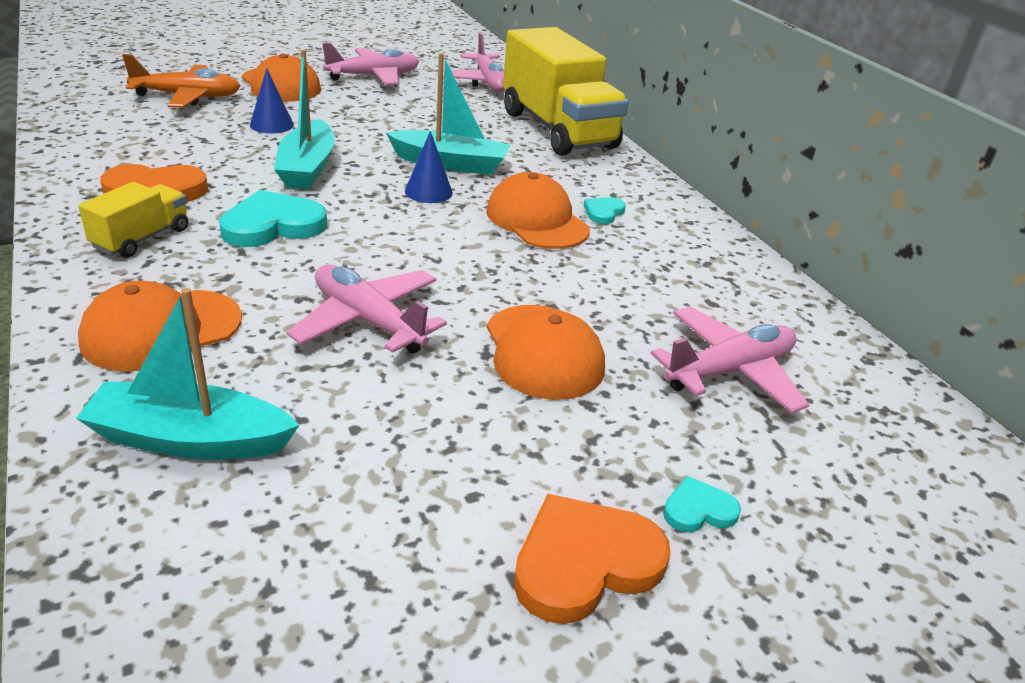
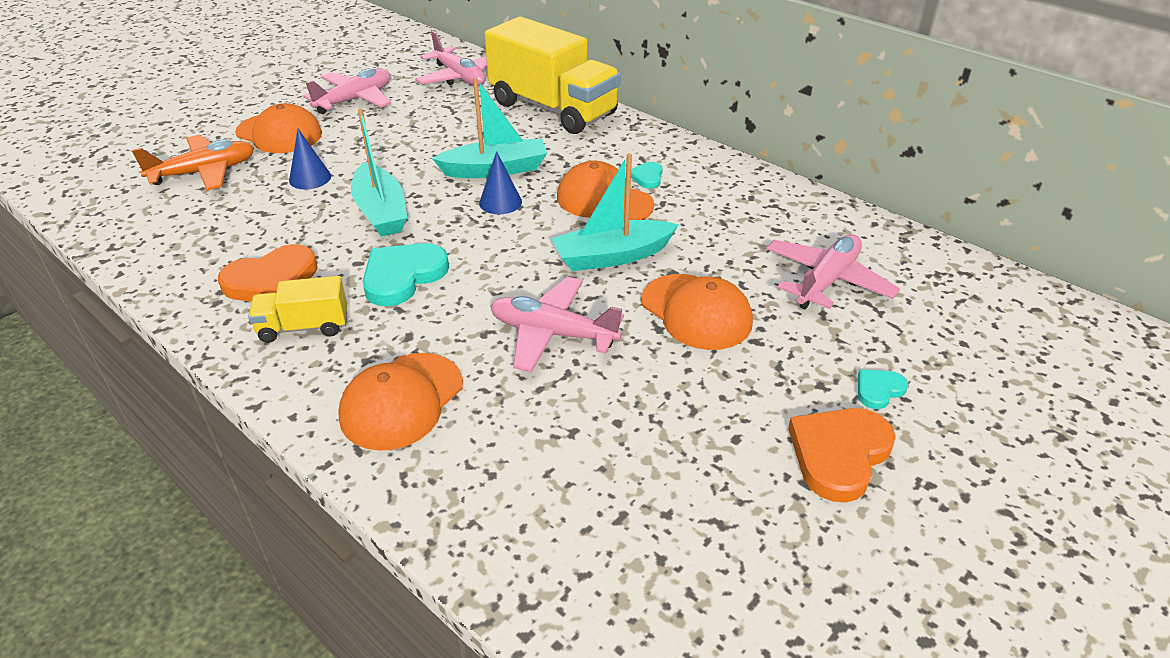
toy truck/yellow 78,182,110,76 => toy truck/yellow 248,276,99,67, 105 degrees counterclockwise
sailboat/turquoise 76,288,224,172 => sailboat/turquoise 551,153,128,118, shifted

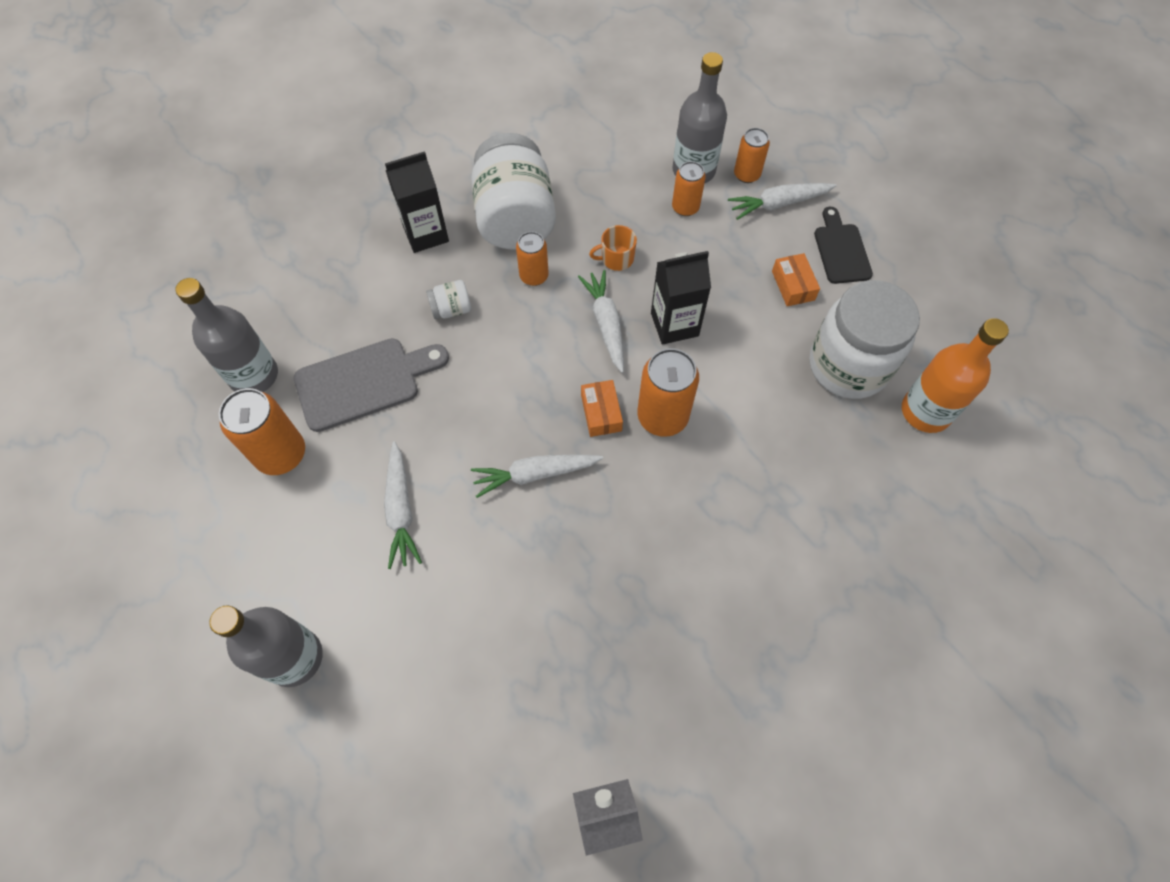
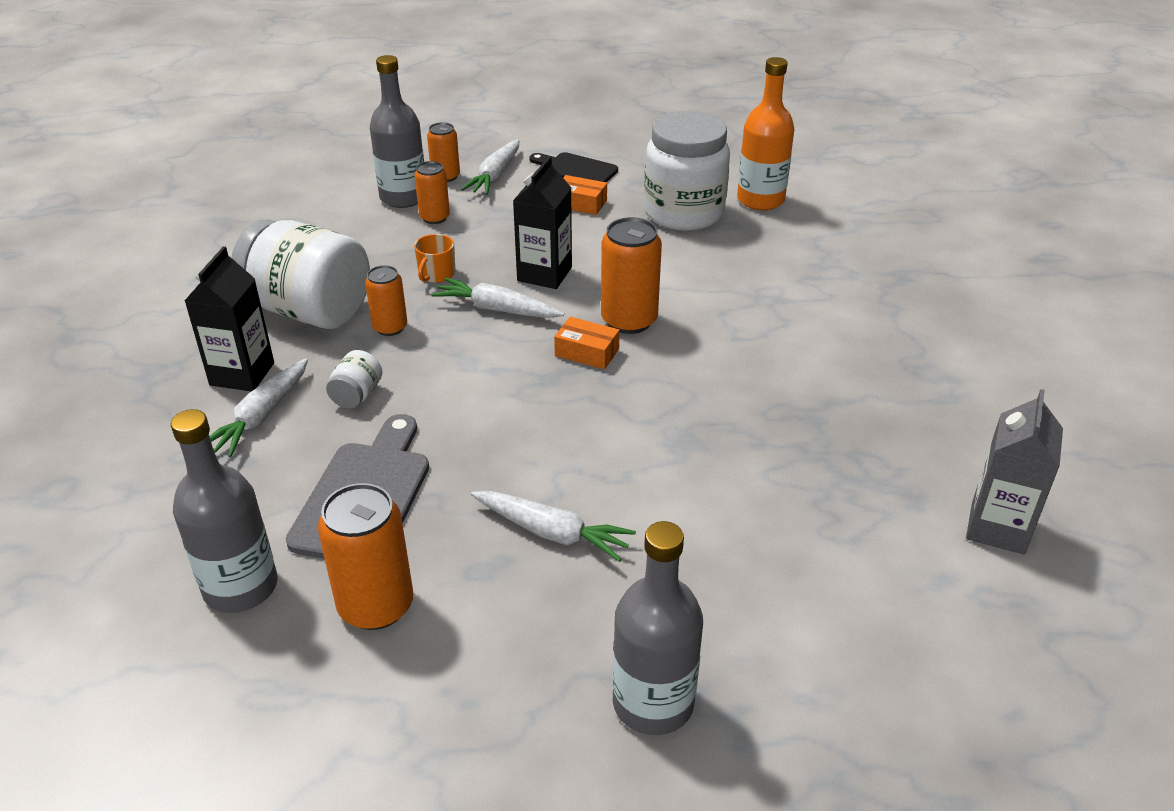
toy carrot/white 471,455,132,43 => toy carrot/white 209,358,99,99, shifted

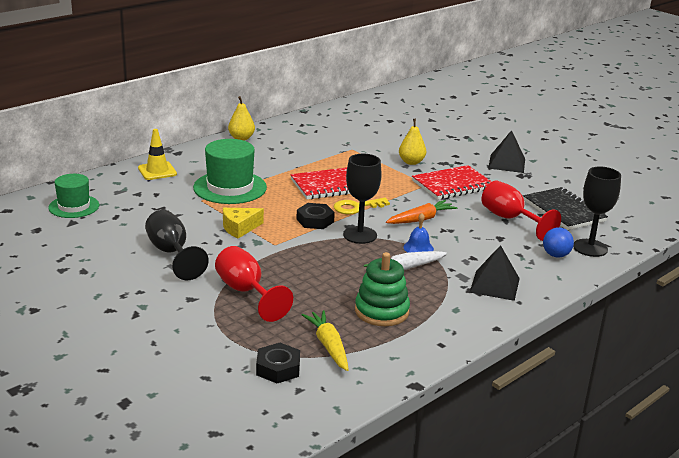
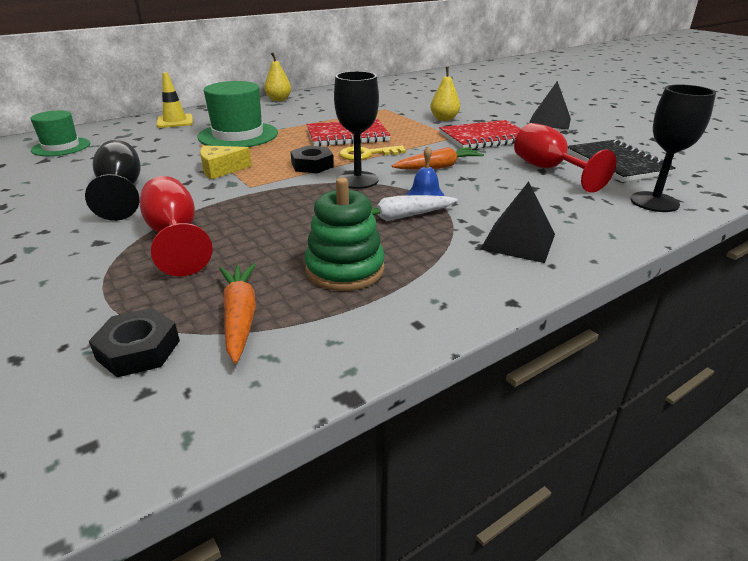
toy carrot/yellow 301,310,48,61 => toy carrot/bright orange 219,263,37,101
sphere/royal blue 543,227,31,31 => nothing

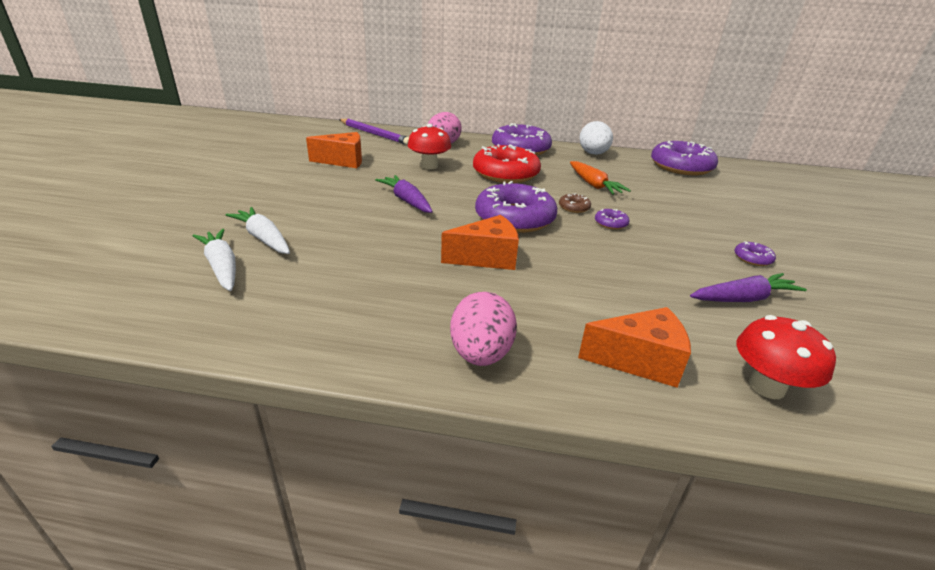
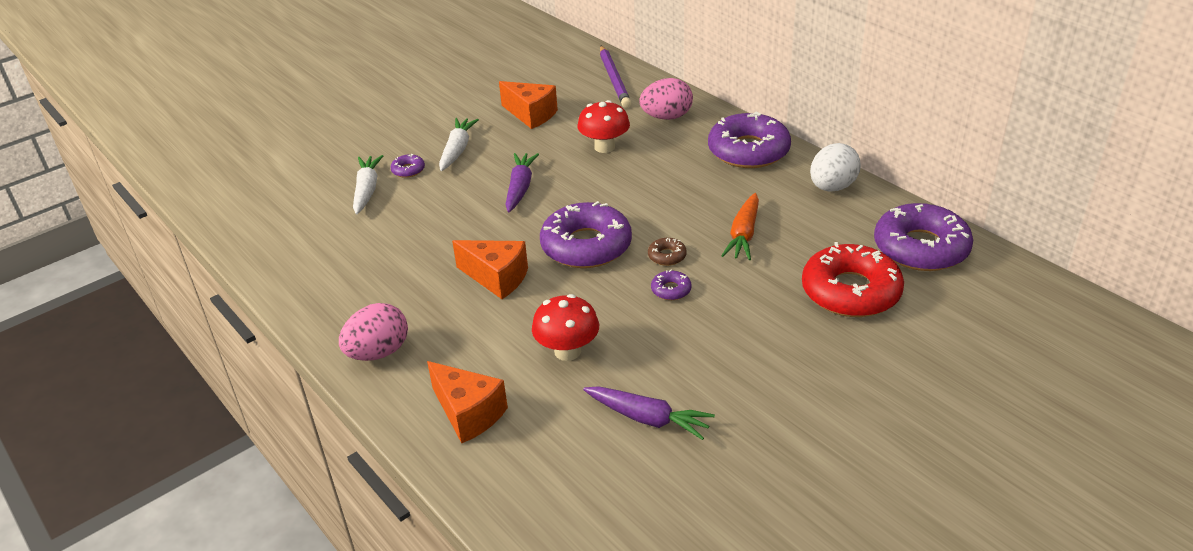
doughnut/violet 735,241,41,25 => doughnut/violet 391,154,34,24, shifted
toy carrot/white 192,229,44,62 => toy carrot/white 439,118,40,53, shifted
toadstool/crimson 737,315,99,84 => toadstool/crimson 532,294,67,67, shifted
doughnut/crimson 473,144,68,39 => doughnut/crimson 802,242,102,75, shifted

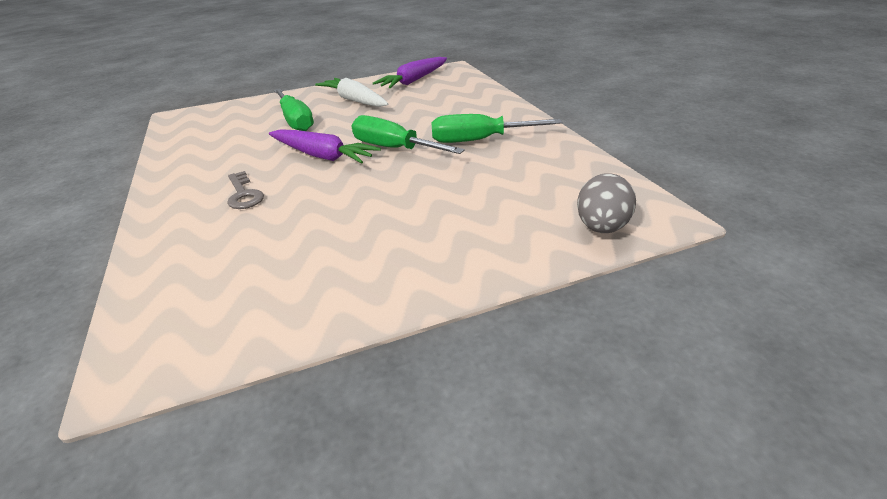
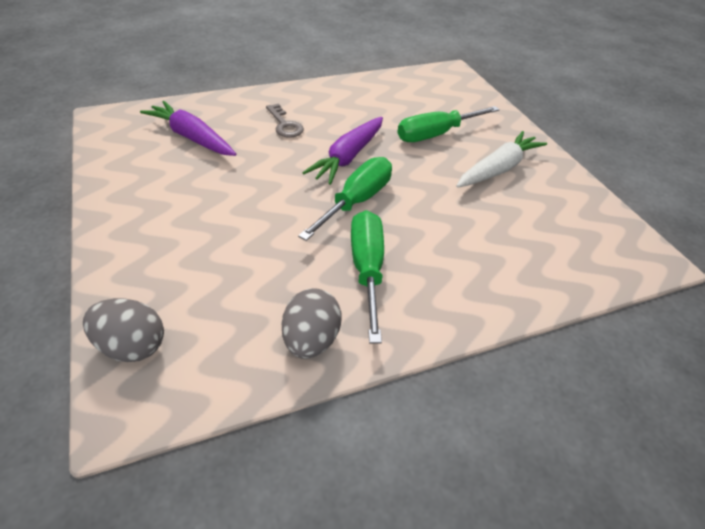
toy carrot/violet 372,57,75,31 => toy carrot/violet 140,101,96,55, shifted
key/grey 227,171,37,38 => key/grey 266,104,38,33, 90 degrees counterclockwise
nothing => egg/grey 282,288,59,71

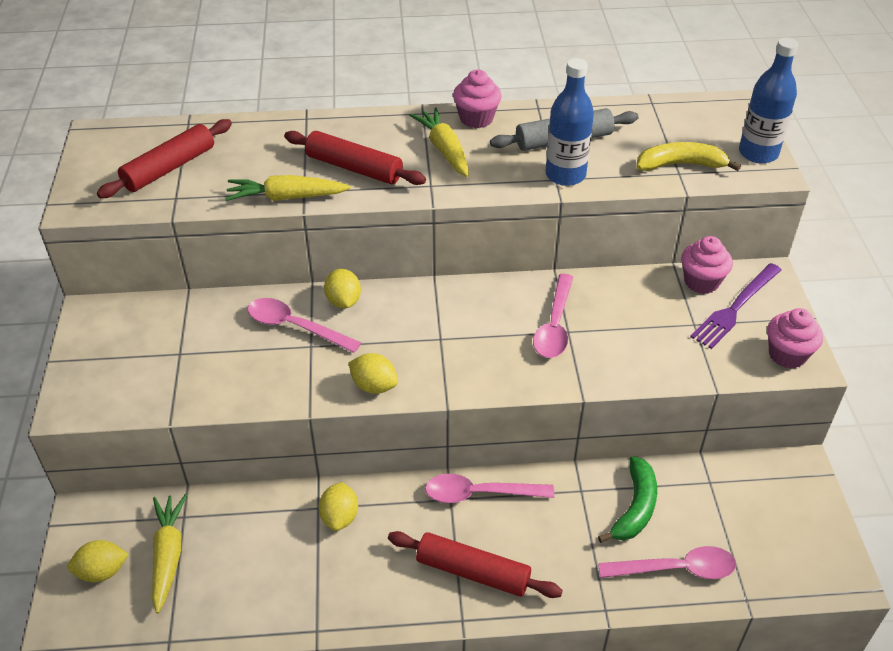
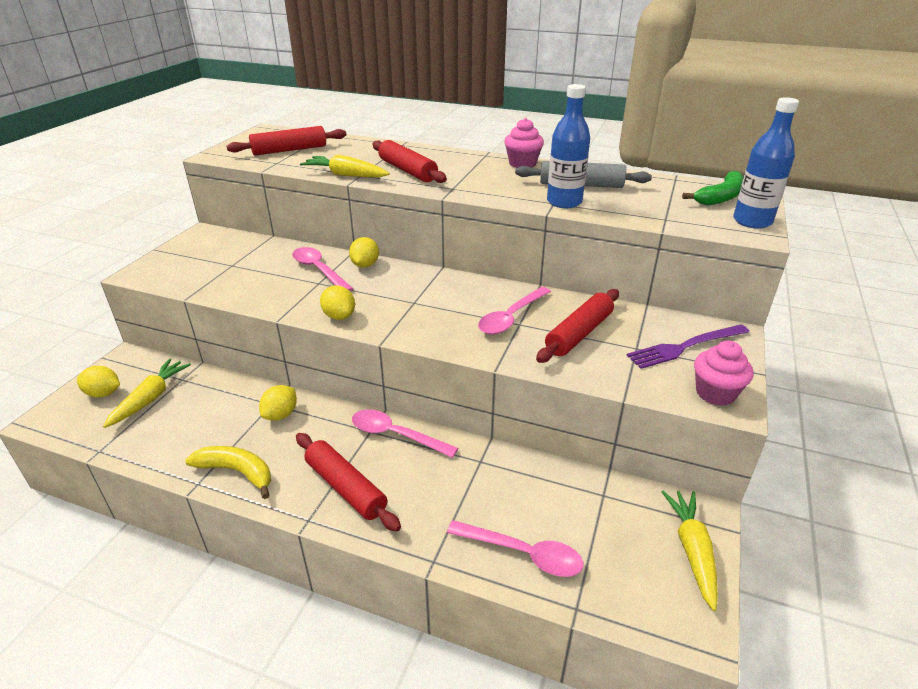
toy banana/yellow 636,142,105,29 => toy banana/yellow 185,446,86,53, shifted
nothing => rolling pin/crimson 536,289,83,74
toy carrot/yellow 410,107,59,70 => toy carrot/yellow 662,491,56,120, shifted
toy banana/green 598,456,59,87 => toy banana/green 682,171,62,34, shifted
cupcake/pink 681,236,52,58 => nothing

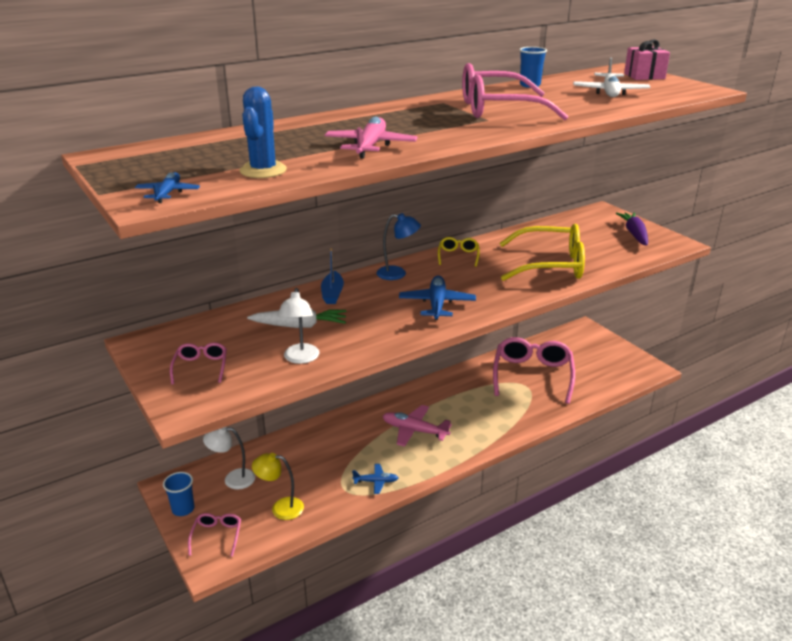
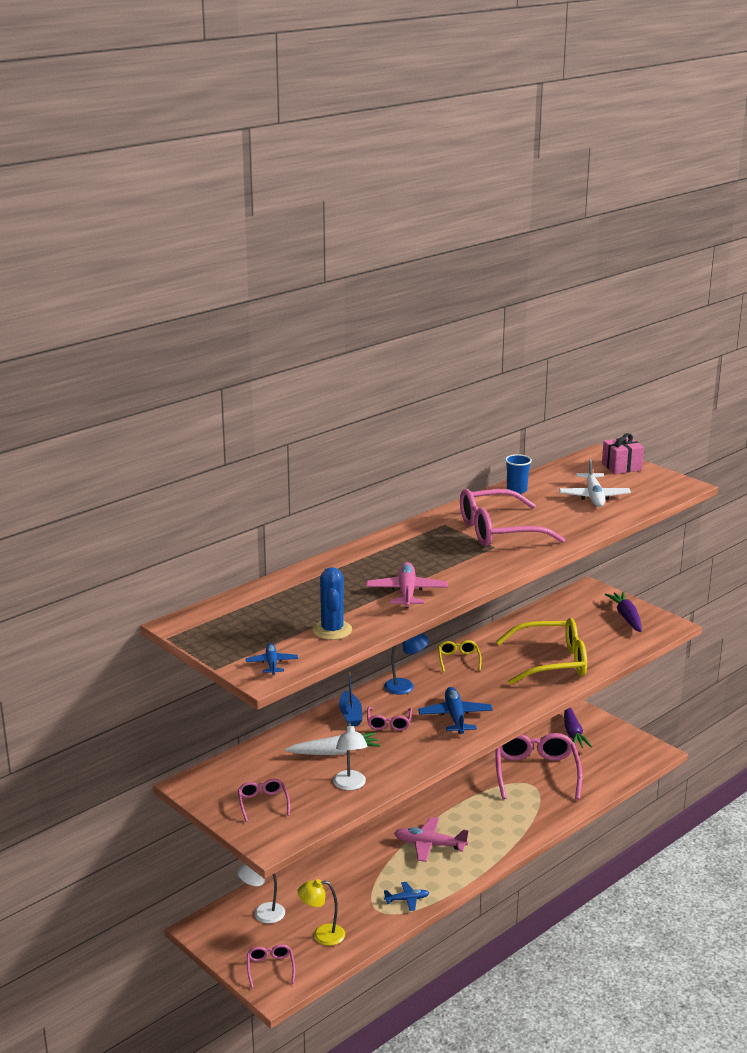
nothing => glasses/pink 367,707,45,24
nothing => toy carrot/violet 564,707,28,41
cup/royal blue 163,472,31,44 => nothing

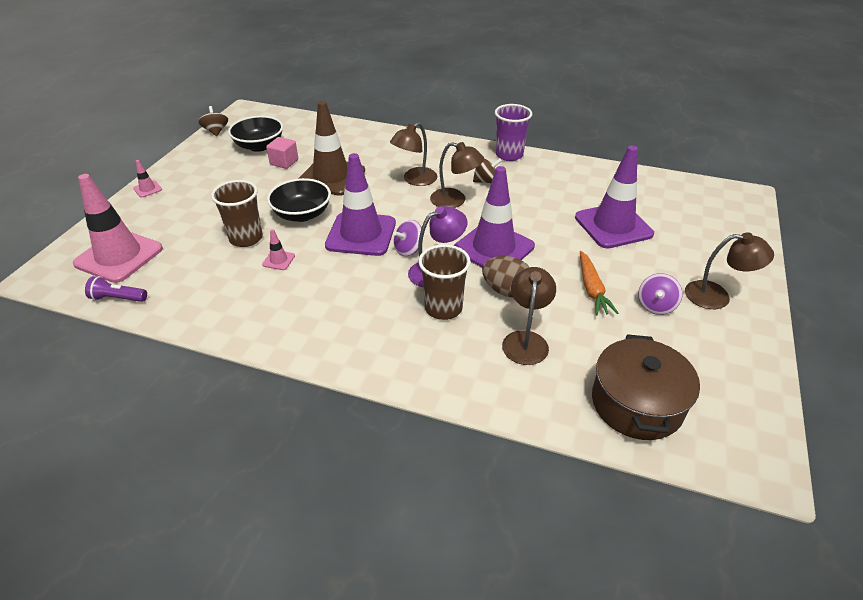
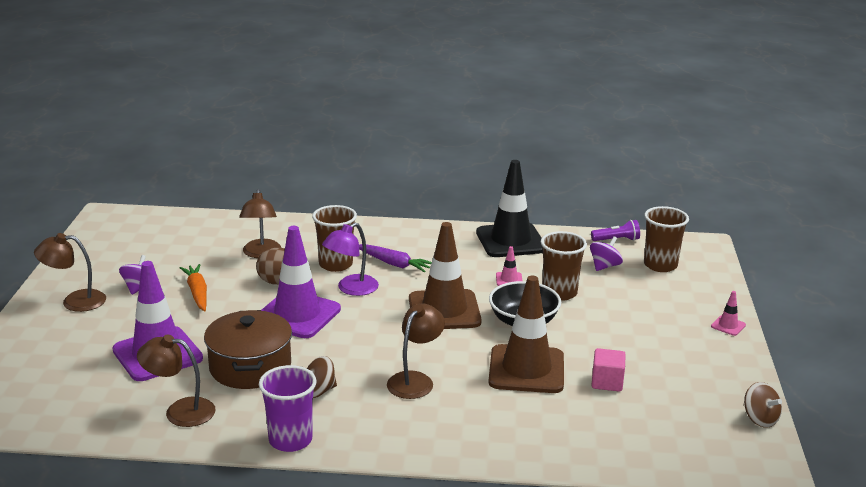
lamp/brown 430,142,54,66 => lamp/brown 137,335,79,92, shifted
cooking pot/brown 592,334,108,106 => cooking pot/brown 204,310,88,79, shifted
nothing => toy carrot/violet 359,244,73,28
traffic cone/violet 325,153,71,103 => traffic cone/brown 409,222,73,107
nothing => traffic cone/jet-black 476,160,67,97
toy top/violet 393,220,29,36 => toy top/violet 590,236,33,35, shifted
traffic cone/pink 73,174,90,109 => cup/brown 644,206,45,66
serving bowl/jet-black 228,116,55,36 => nothing

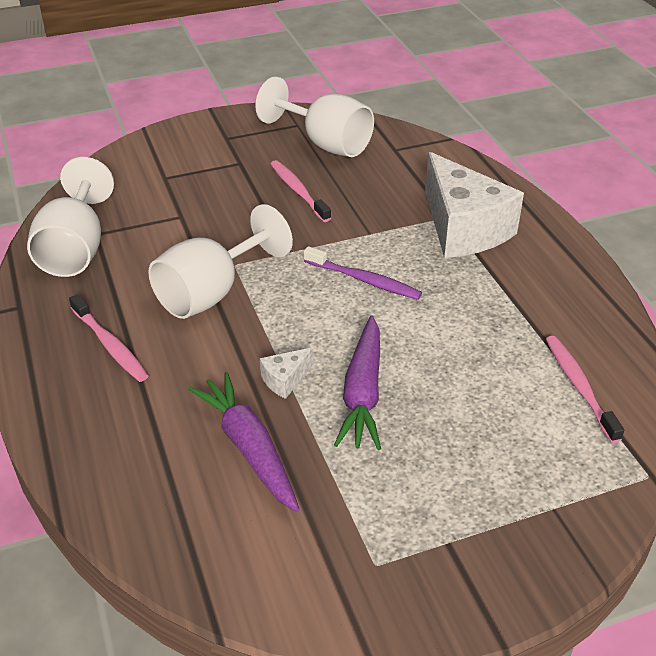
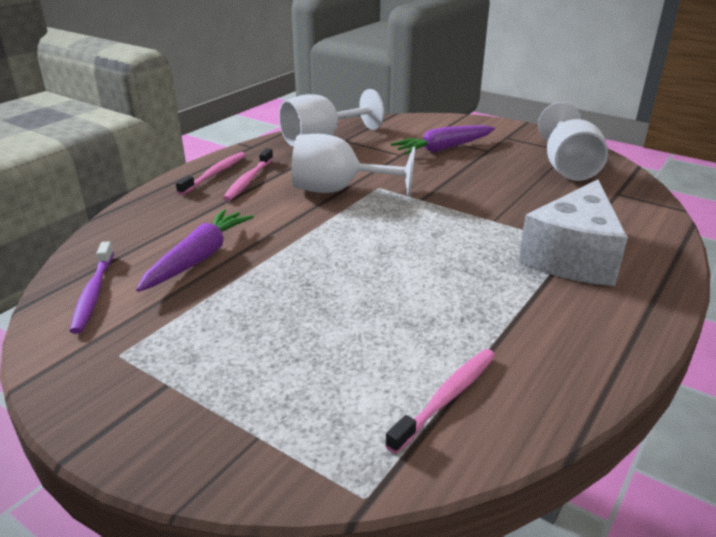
dental brush/violet 304,246,118,54 => dental brush/violet 70,241,44,93, shifted
dental brush/pink 271,160,60,62 => dental brush/pink 176,152,70,43, shifted
toy carrot/violet 334,315,47,135 => toy carrot/violet 391,125,104,30, shifted
cheese wedge/white 260,347,54,52 => nothing

